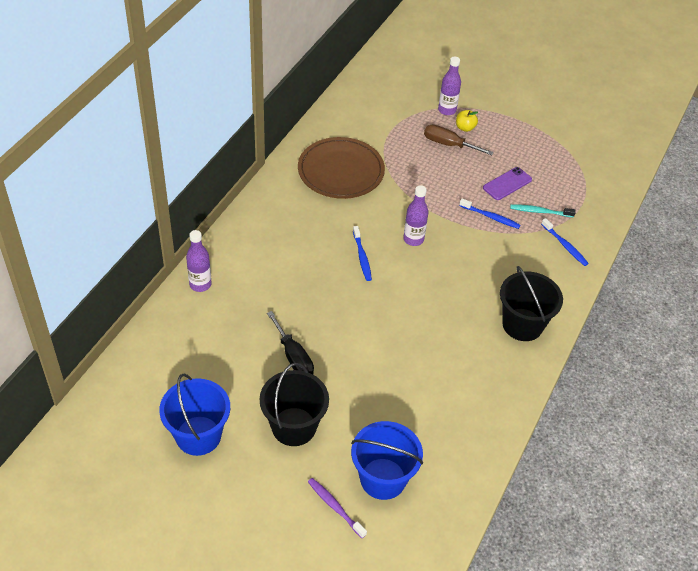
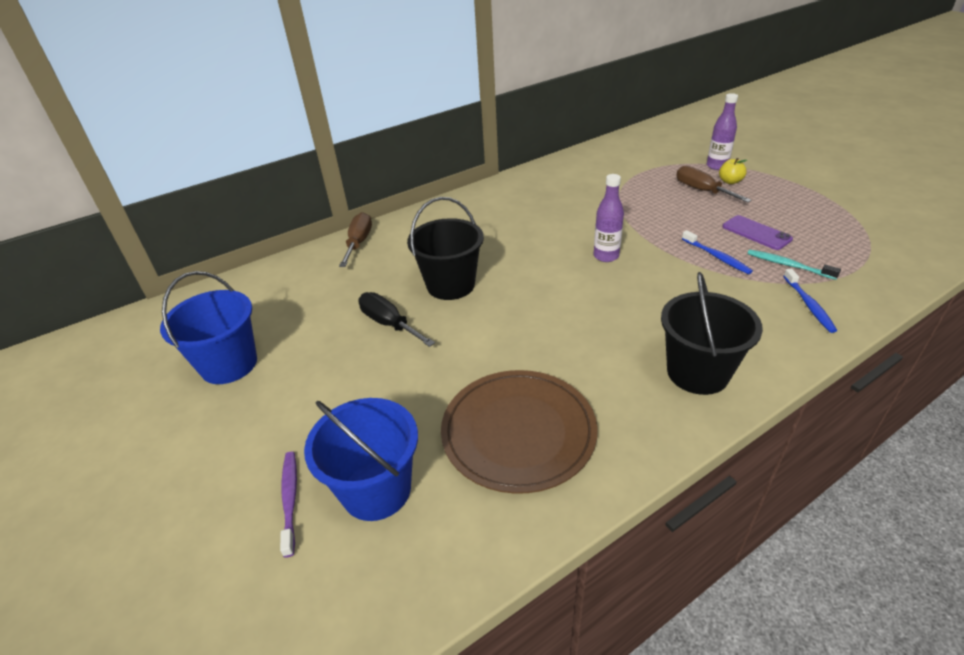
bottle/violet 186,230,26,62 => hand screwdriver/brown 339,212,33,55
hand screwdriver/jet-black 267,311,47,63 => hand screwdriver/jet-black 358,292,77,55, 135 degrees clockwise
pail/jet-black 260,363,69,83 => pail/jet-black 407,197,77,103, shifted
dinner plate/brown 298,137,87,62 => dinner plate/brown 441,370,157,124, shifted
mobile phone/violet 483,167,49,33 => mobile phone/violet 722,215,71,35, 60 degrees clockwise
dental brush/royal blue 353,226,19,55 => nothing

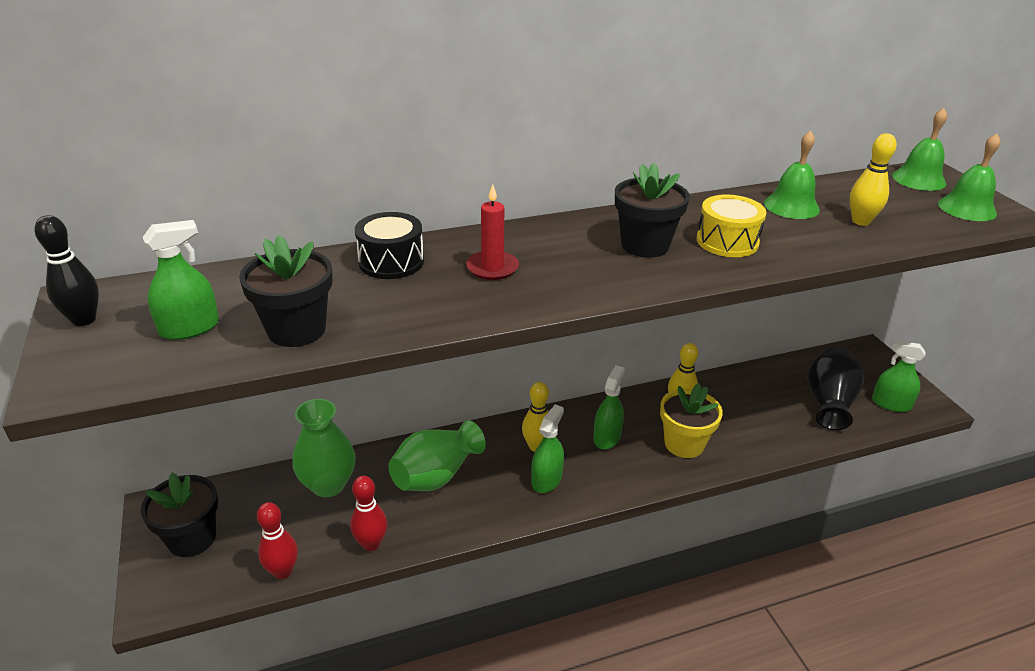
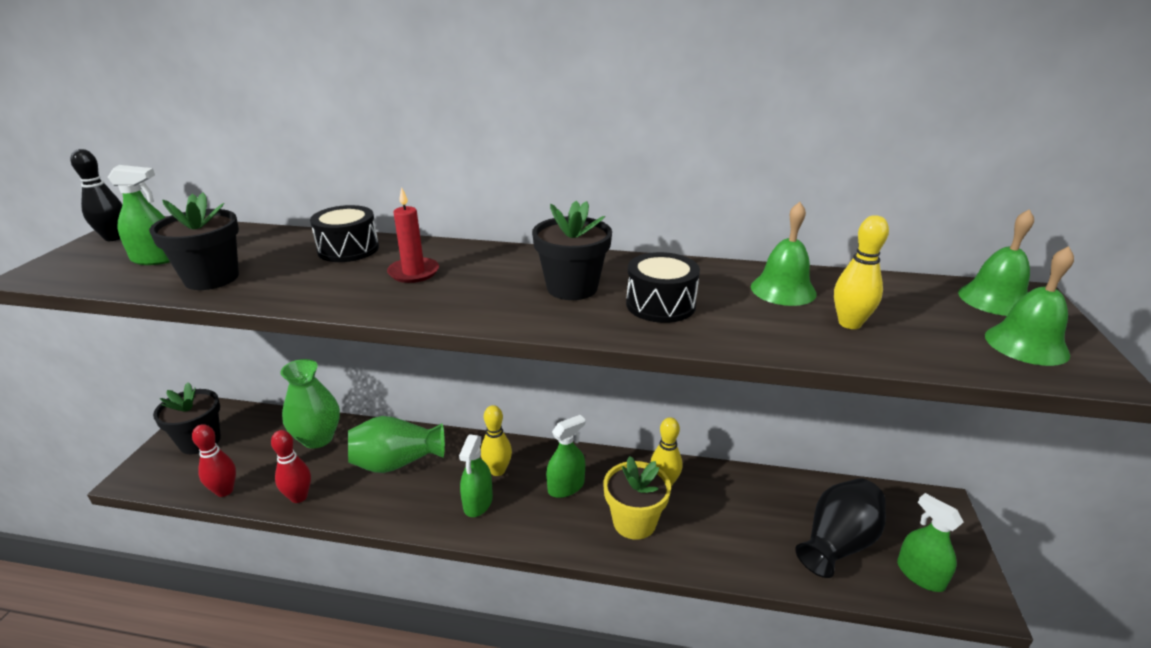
sprayer/green 531,404,33,89 => sprayer/green 459,434,34,83, 135 degrees clockwise
toy drum/yellow 696,194,70,63 => toy drum/jet-black 626,252,74,71

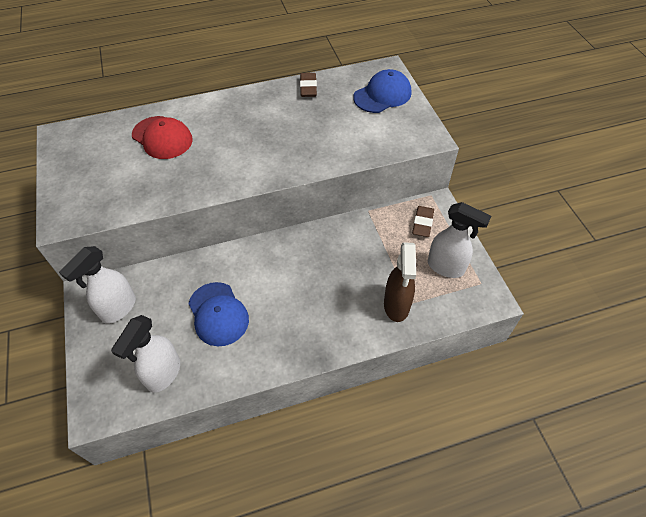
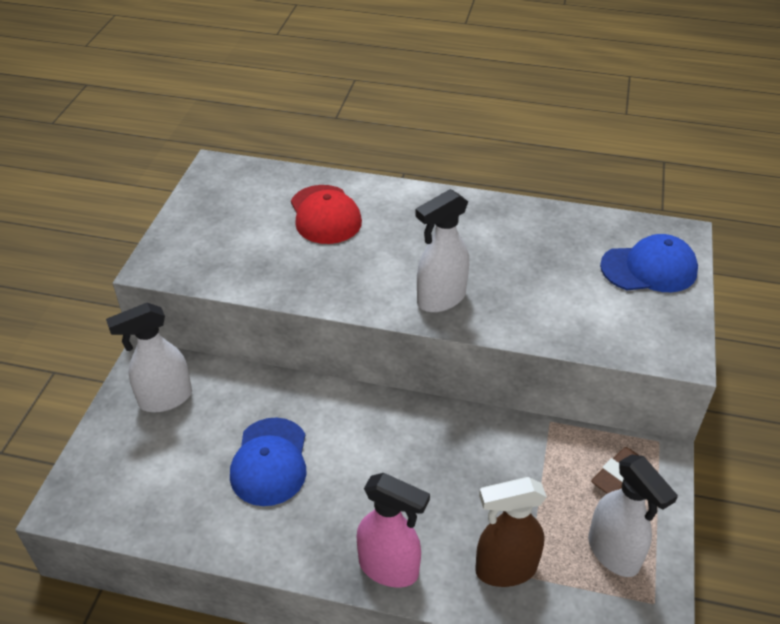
nothing => sprayer/pink 357,473,73,115
sprayer/white 111,315,69,78 => sprayer/white 415,189,54,124, shifted
sprayer/brown 384,242,32,80 => sprayer/brown 475,477,72,110, 45 degrees clockwise
eraser/brown 300,73,17,24 => nothing

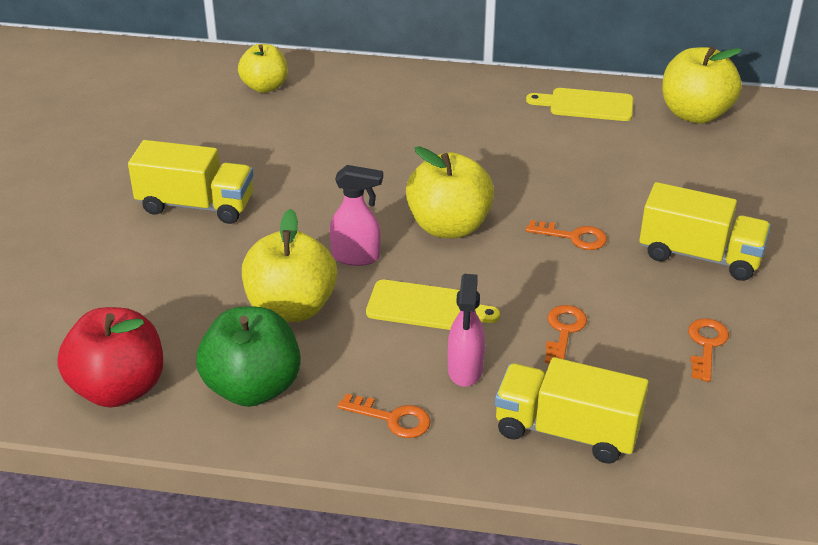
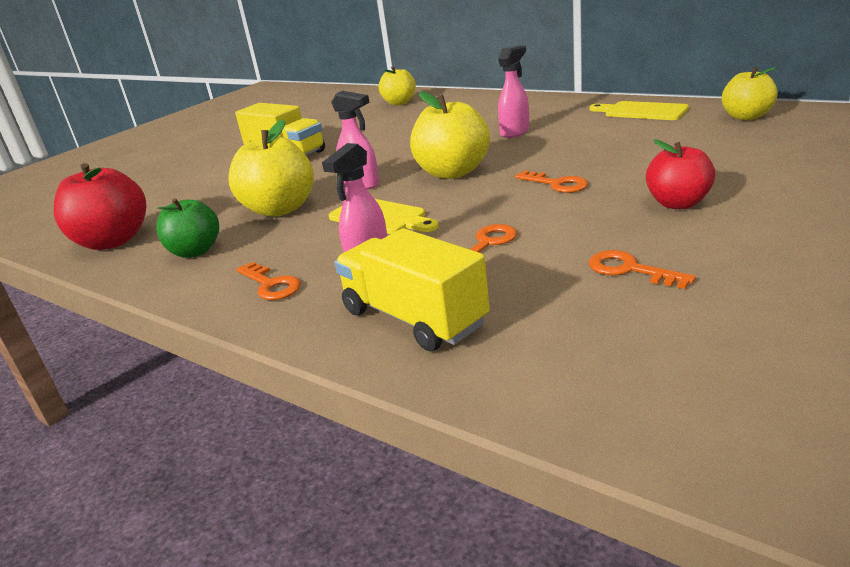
toy apple/green 196,306,105,101 => toy apple/green 156,198,63,60, x0.66
nothing => sprayer/pink 498,45,31,93
key/bright orange 688,318,41,64 => key/bright orange 589,250,107,39, 90 degrees counterclockwise
toy truck/yellow 639,182,132,99 => toy apple/crimson 646,140,69,69
toy apple/yellow 662,46,80,77 => toy apple/yellow 722,67,56,53, x0.66

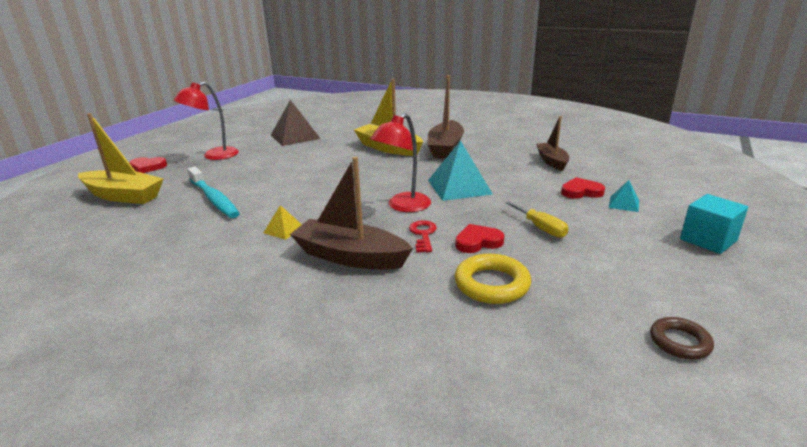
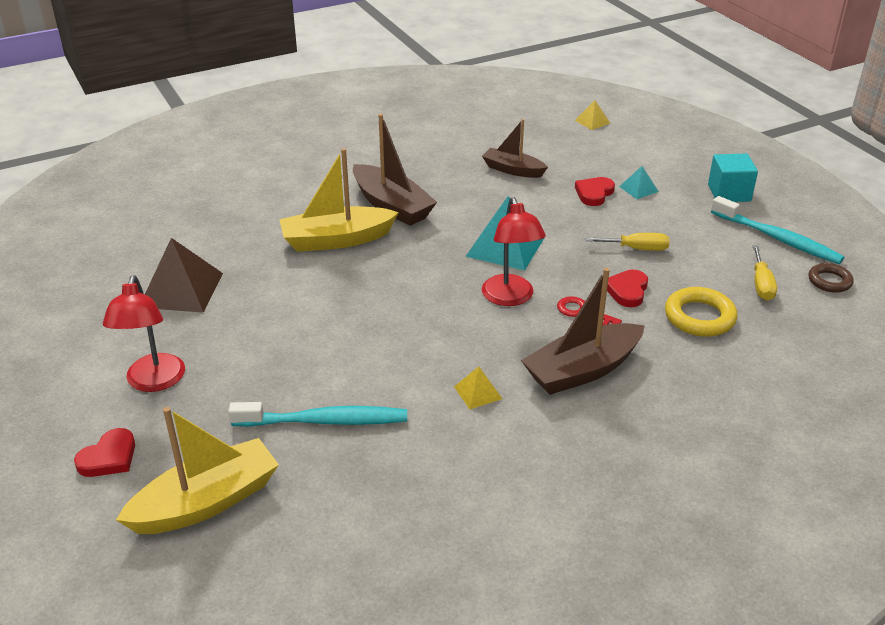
nothing => solid pyramid/yellow 575,100,35,30
nothing => dental brush/turquoise 711,196,133,68
nothing => hand screwdriver/yellow 753,245,24,56

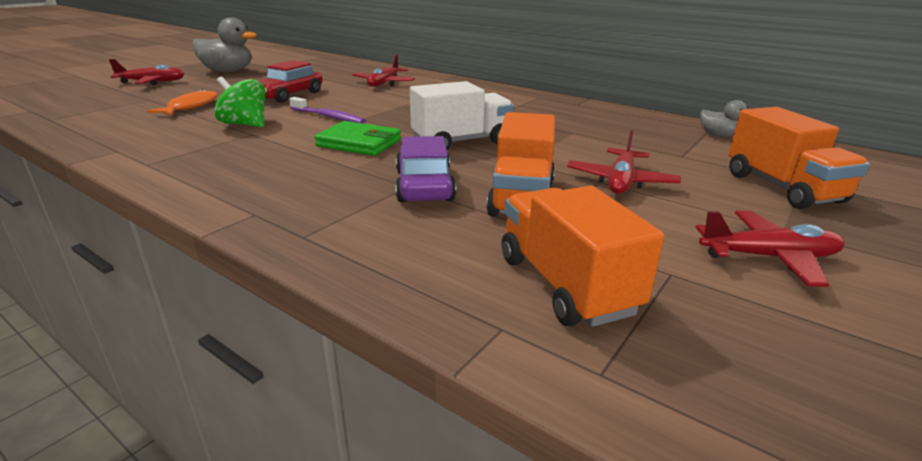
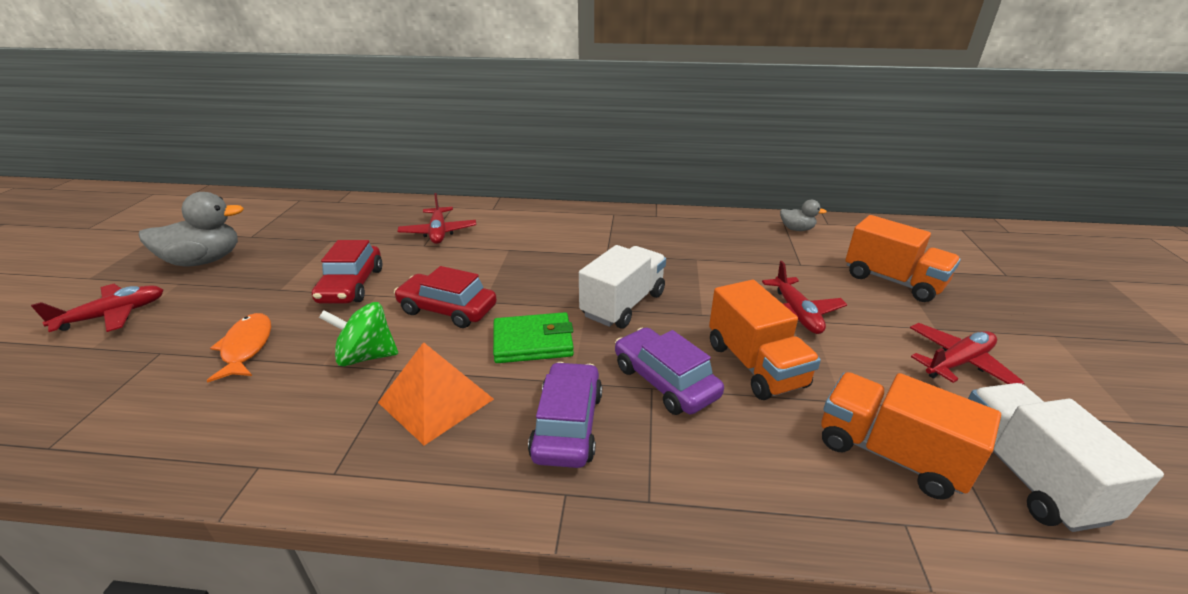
nothing => solid pyramid/bright orange 378,342,116,103
dental brush/violet 289,97,77,27 => car/crimson 394,266,103,62
nothing => car/violet 528,362,74,106
nothing => toy truck/white 968,383,196,149

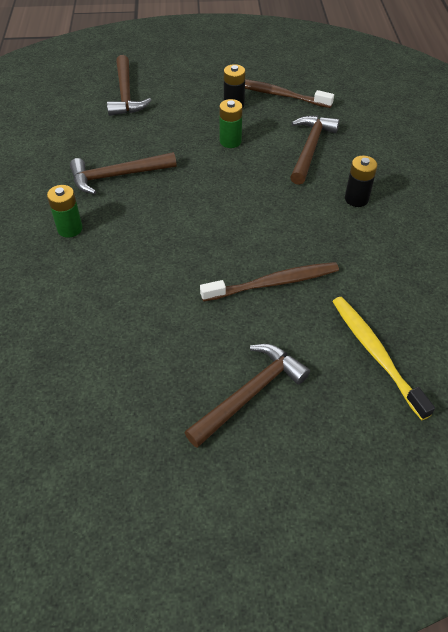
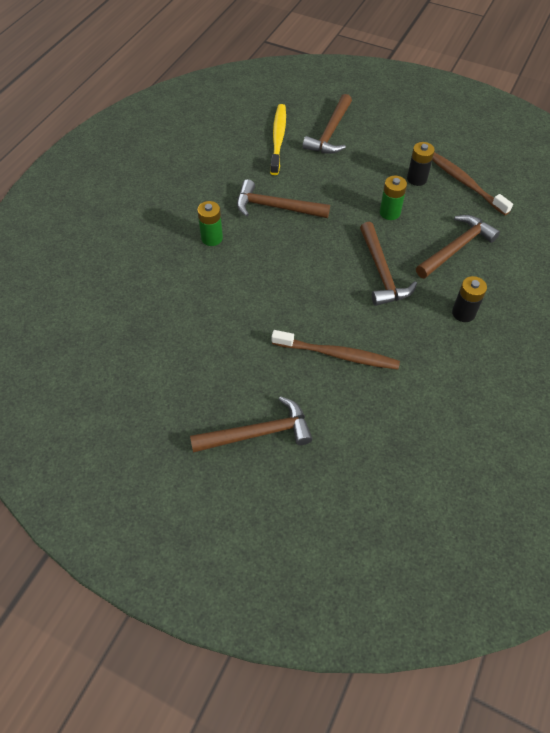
dental brush/yellow 332,297,103,123 => dental brush/yellow 270,104,16,71, shifted
nothing => hammer/brown 360,222,57,84

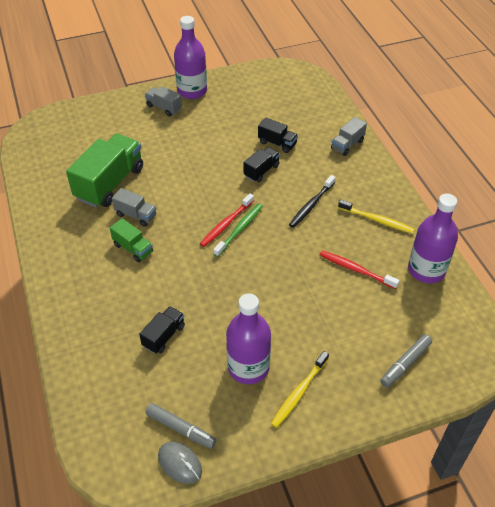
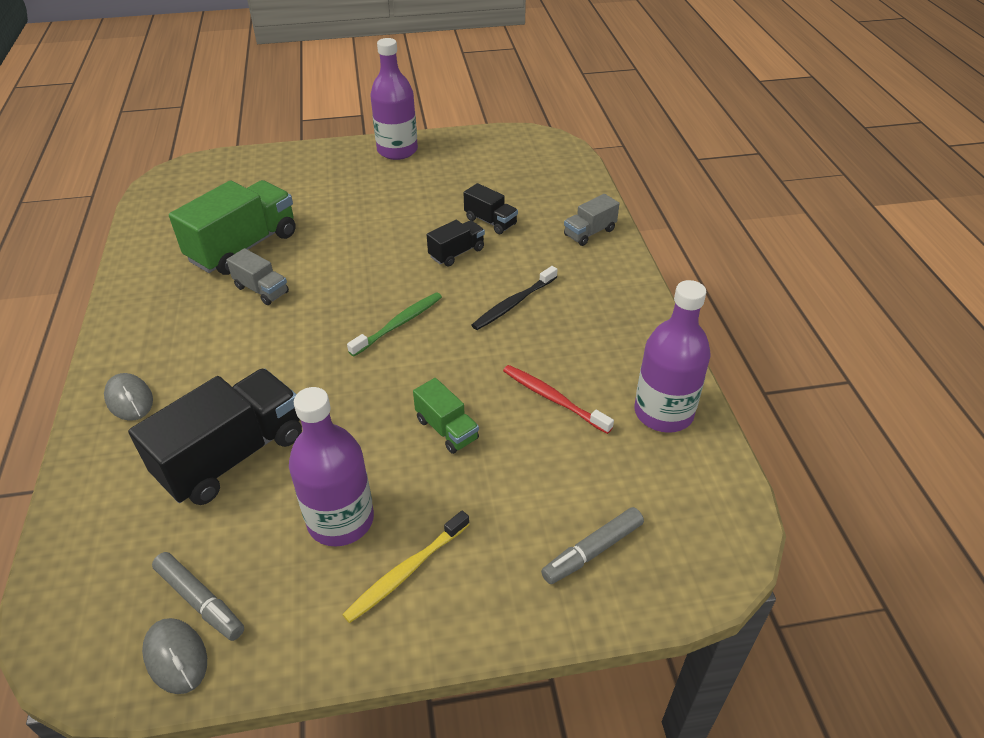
nothing => PC mouse/grey 104,373,49,48
toy truck/jet-black 139,306,46,48 => toy truck/jet-black 128,368,174,137, x1.98
toy truck/green 110,218,43,44 => toy truck/green 413,378,66,76, shifted
toy truck/grey 145,86,37,30 => nothing
dental brush/crimson 200,193,54,54 => nothing
dental brush/yellow 338,199,77,35 => nothing

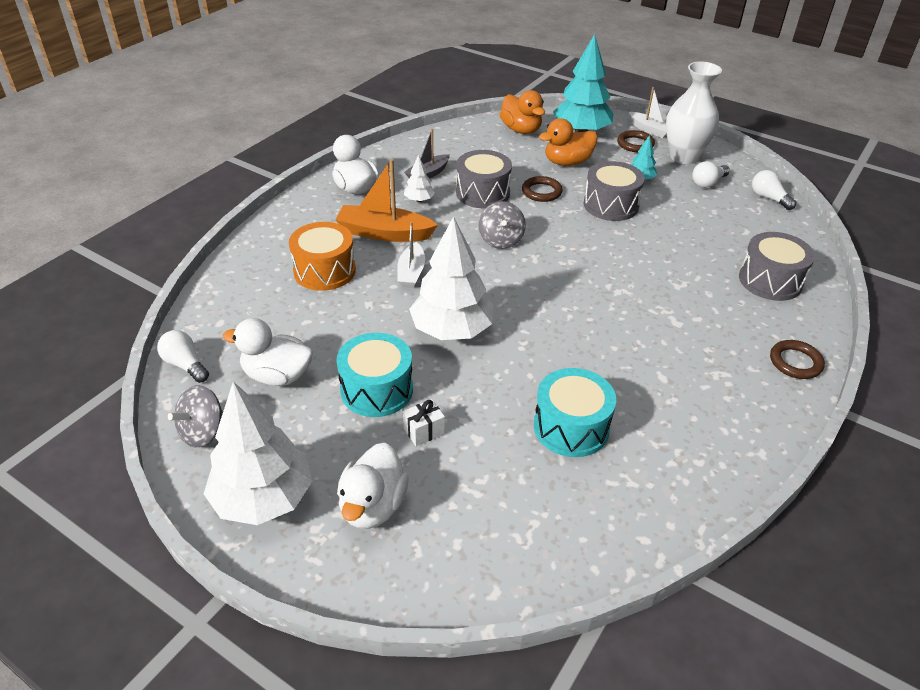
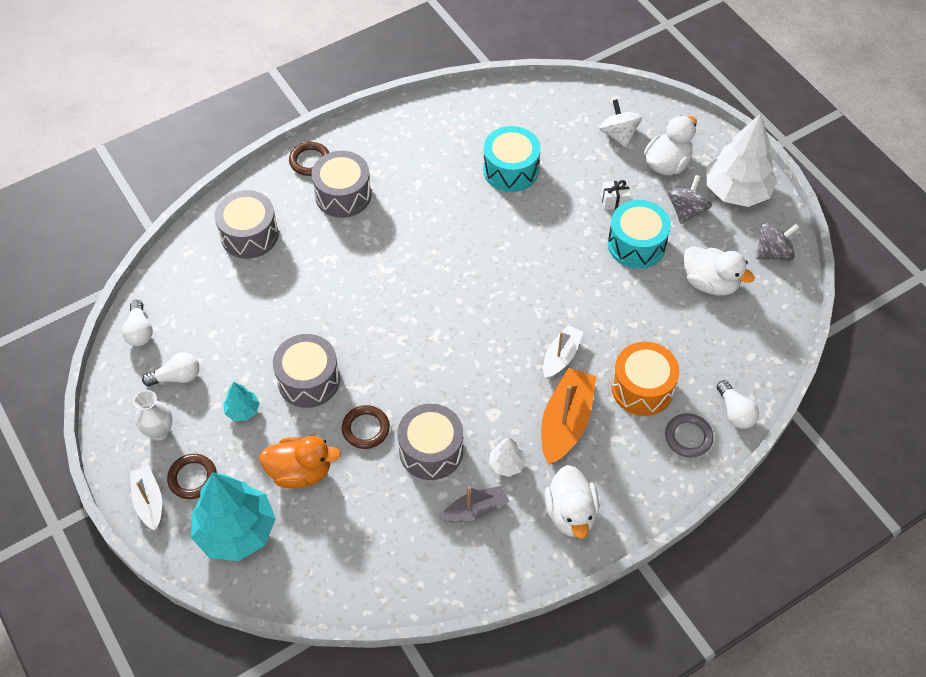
flower vase/white 666,61,56,103 => flower vase/white 134,390,38,51, x0.57
nothing => toy drum/grey 311,151,61,67
sailboat/bright orange 335,159,103,83 => sailboat/bright orange 541,368,56,97, 105 degrees counterclockwise
nothing => toy top/white 599,99,43,49
nothing => torus/grey 665,413,49,45
toy top/grey 479,201,47,48 => toy top/grey 668,175,44,49, shifted
light bulb/white 157,330,52,53 => light bulb/white 717,380,42,49, shifted
tree/white 409,216,84,124 => nothing
duck/bright orange 500,90,45,44 => nothing

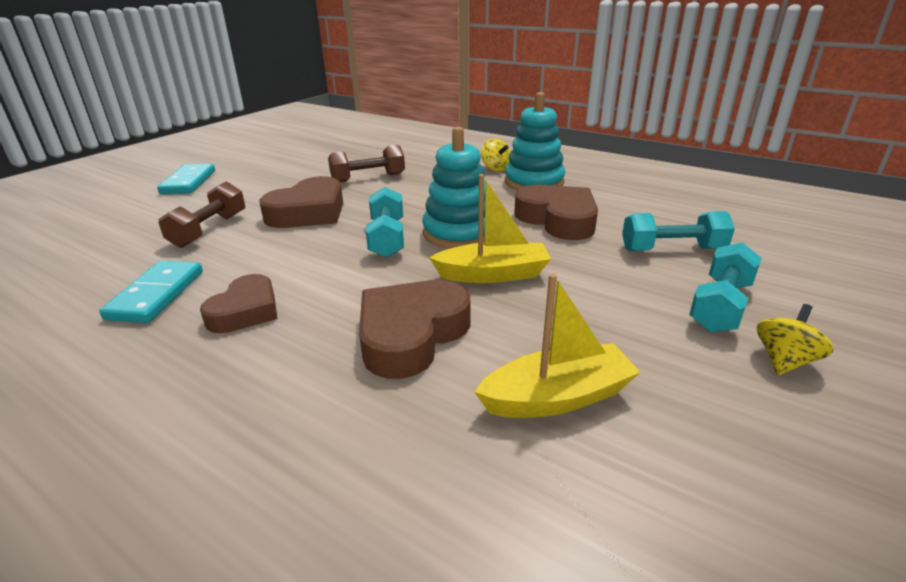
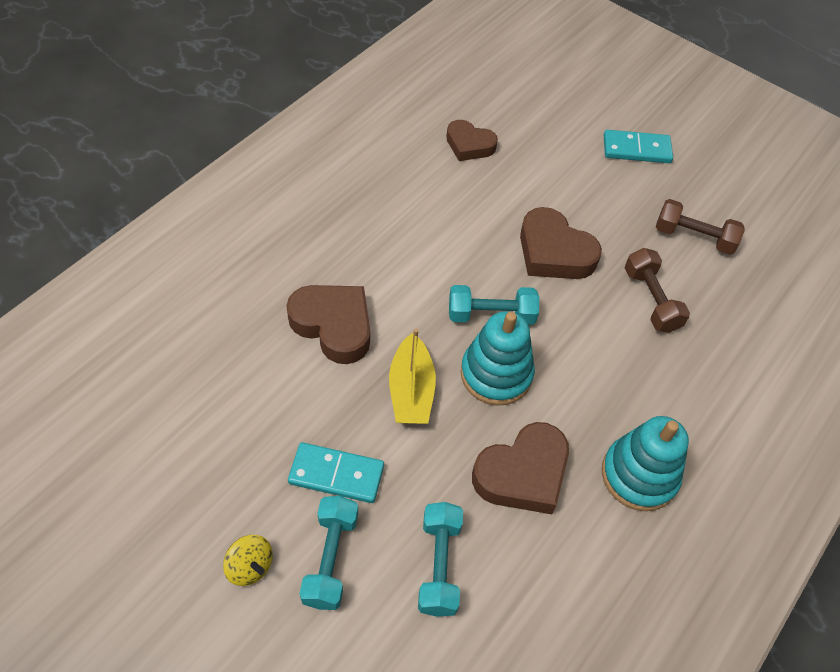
domino piece/turquoise 99,261,104,62 => domino piece/turquoise 288,442,96,61, shifted
dumbbell/turquoise 689,242,73,90 => dumbbell/turquoise 299,496,59,114, 60 degrees clockwise
heart/brown 200,274,78,59 => heart/brown 446,120,52,41, shifted
dumbbell/brown 158,182,87,66 => dumbbell/brown 656,199,89,56, shifted
sailboat/yellow 475,273,166,145 => nothing
toy top/yellow 481,139,30,33 => nothing

